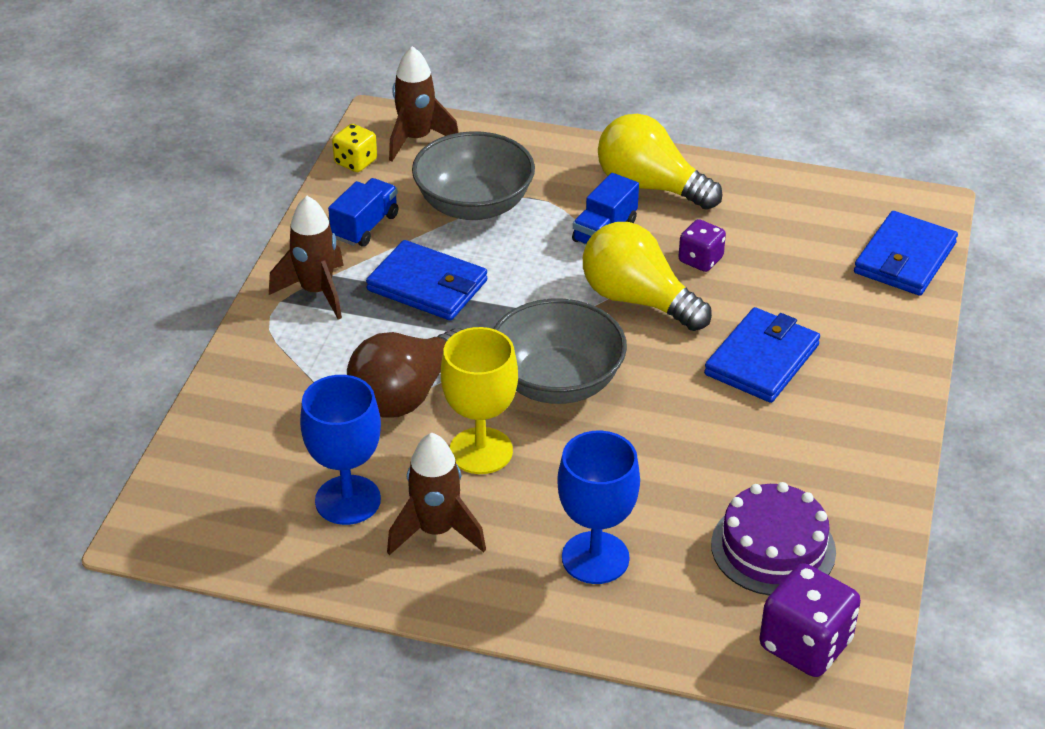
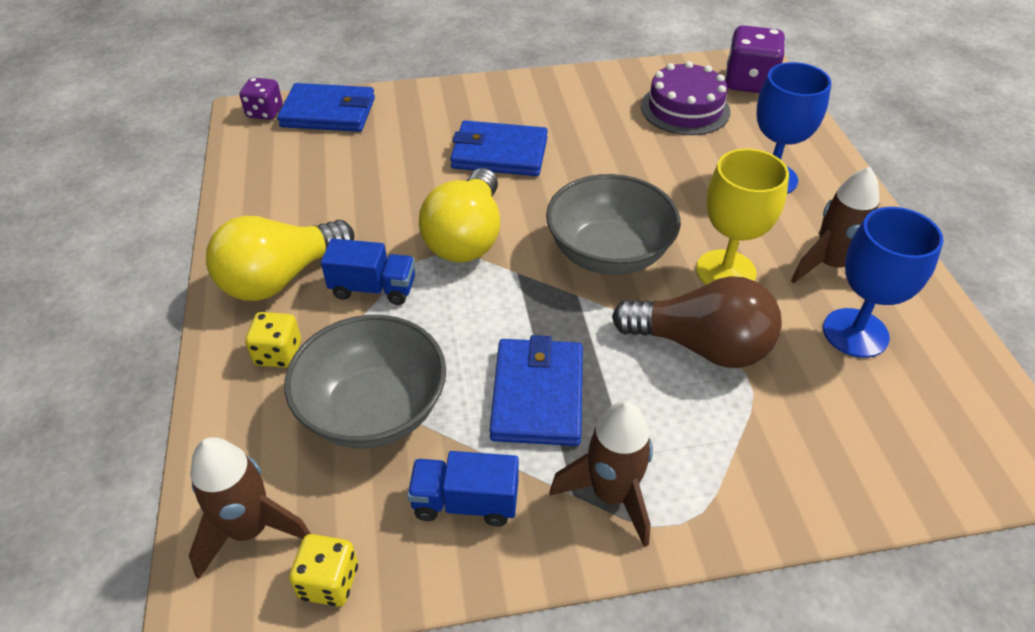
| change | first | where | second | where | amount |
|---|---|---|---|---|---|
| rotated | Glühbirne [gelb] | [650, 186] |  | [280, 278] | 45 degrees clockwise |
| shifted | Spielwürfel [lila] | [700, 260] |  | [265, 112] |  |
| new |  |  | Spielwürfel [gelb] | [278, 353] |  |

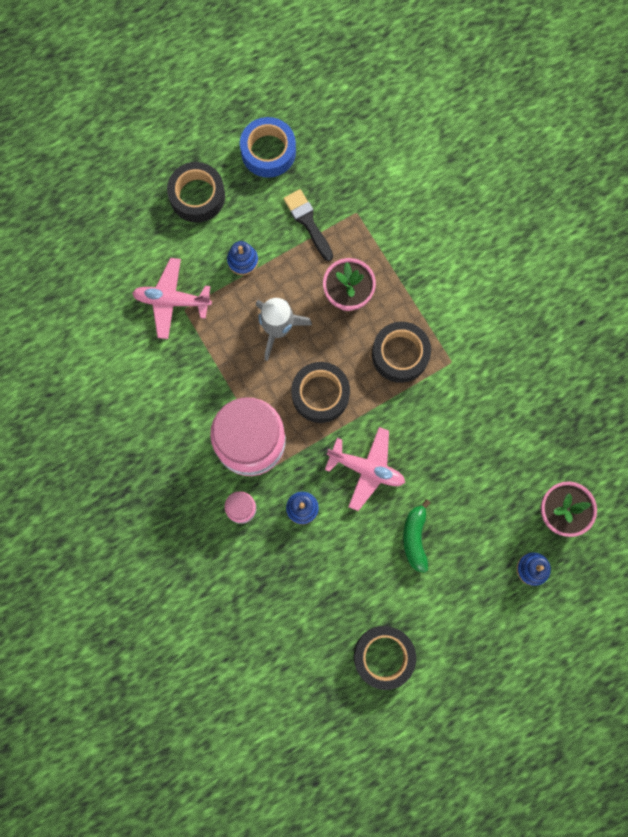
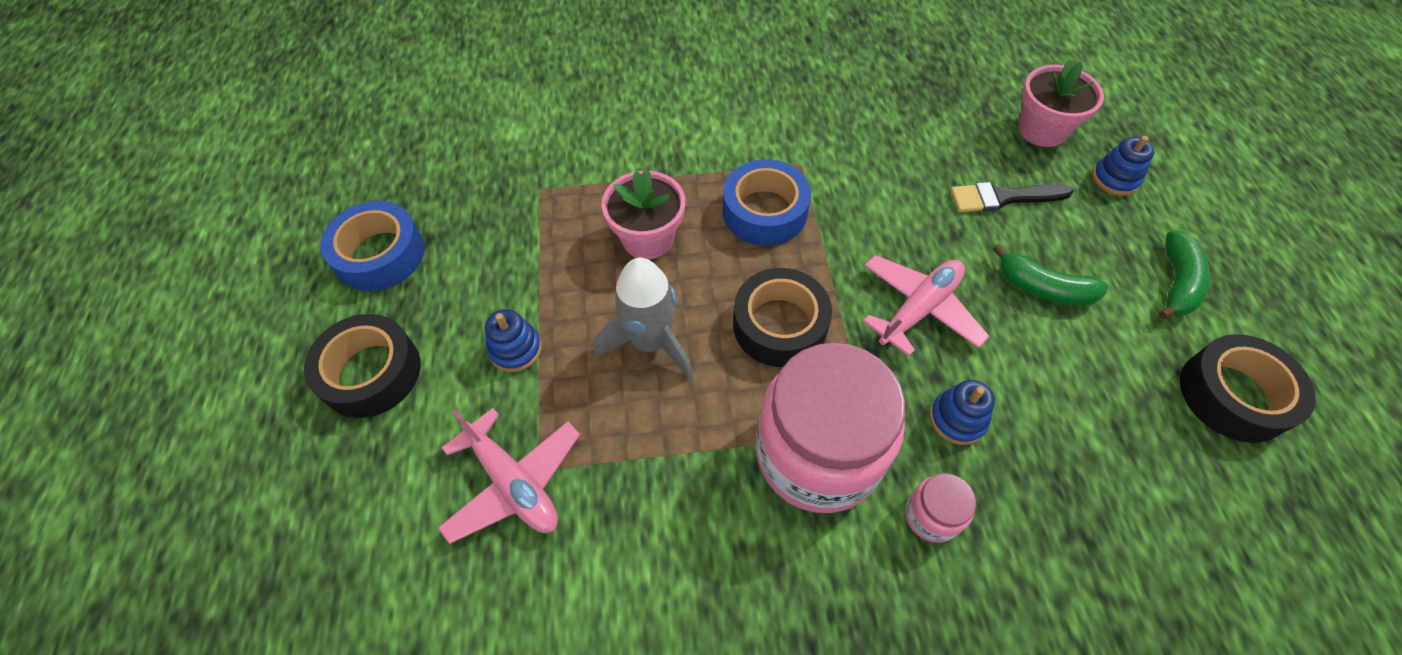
| change | first | where | second | where | amount |
|---|---|---|---|---|---|
| shifted | Pinsel [schwarz] | [308, 222] |  | [1003, 198] |  |
| rotated | Flugzeug [rosa] | [172, 301] |  | [513, 482] | 75 degrees counterclockwise |
| repainted | Klebeband [schwarz] | [400, 354] | Klebeband [blau] | [764, 211] |  |
| new |  |  | Banane [grün] | [1176, 283] |  |

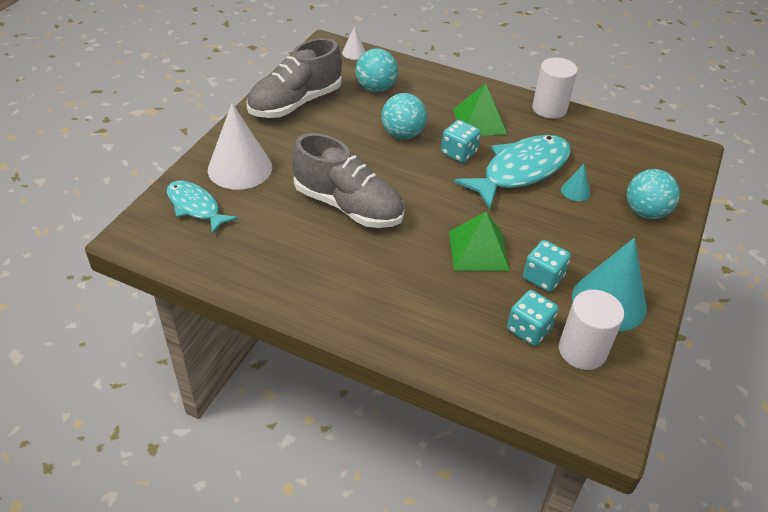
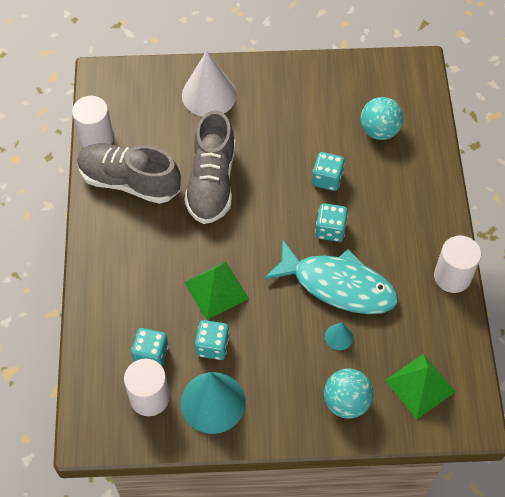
| change | first | where | second | where | amount |
|---|---|---|---|---|---|
| gone | Kegel [weiß] | [354, 53] |  |  |  |
| shifted | Schuh [grau] | [295, 103] |  | [129, 182] |  |
| shifted | Pyramide [grün] | [479, 121] |  | [420, 386] |  |
| swapped | Ball [türkis] | [402, 134] | Spielwürfel [türkis] | [327, 179] |  |
| gone | Fisch [türkis] | [196, 207] |  |  |  |
| new |  |  | Vollzylinder [weiß] | [96, 138] |  |

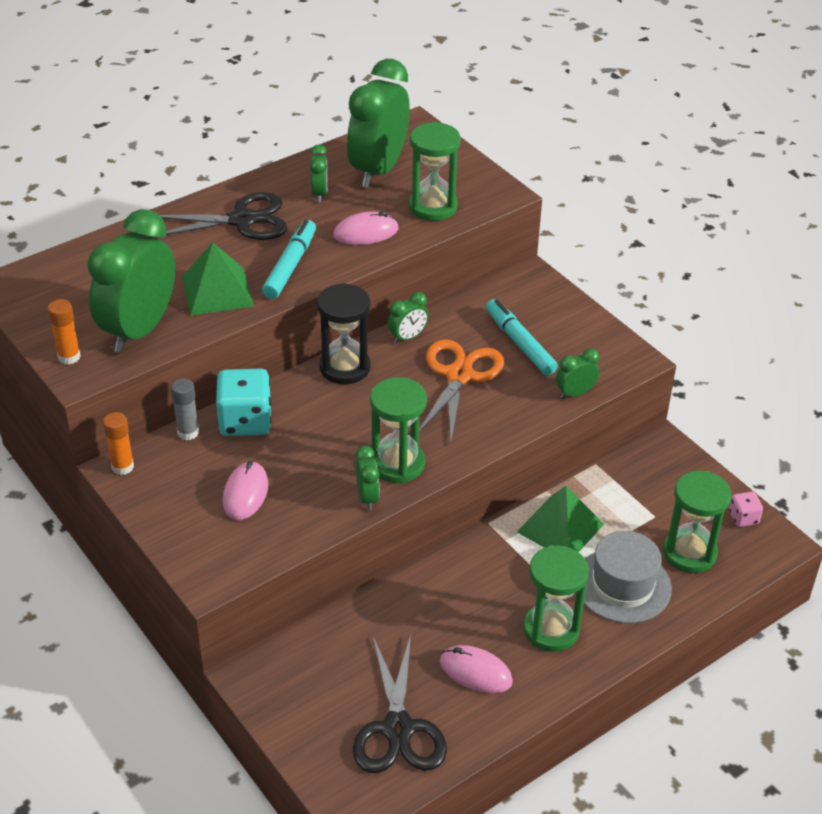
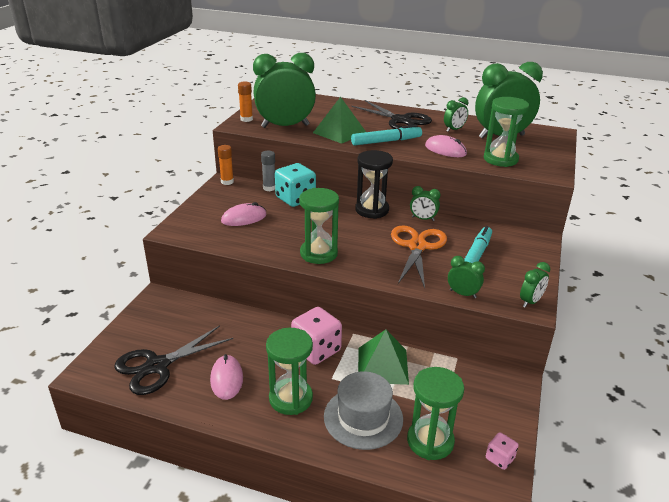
| change | first | where | second | where | amount |
|---|---|---|---|---|---|
| rotated | Schere [orange] | [459, 375] |  | [417, 246] | 60 degrees counterclockwise |
| shifted | Wecker [grün] | [367, 497] |  | [530, 302] |  |
| new |  |  | Spielwürfel [rosa] | [316, 350] |  |

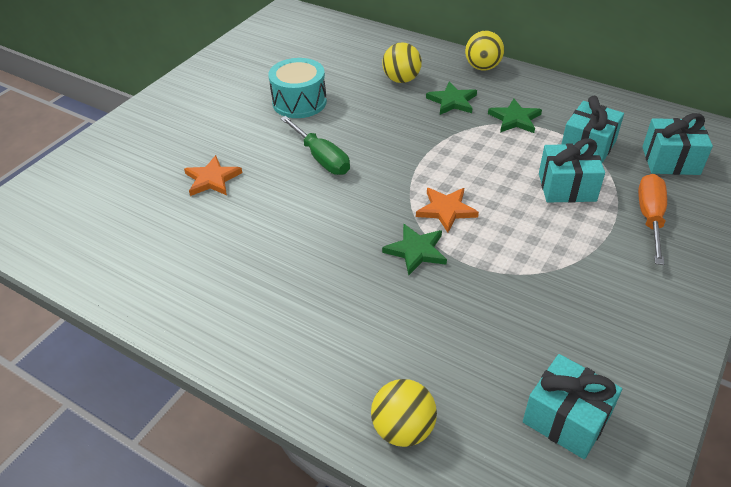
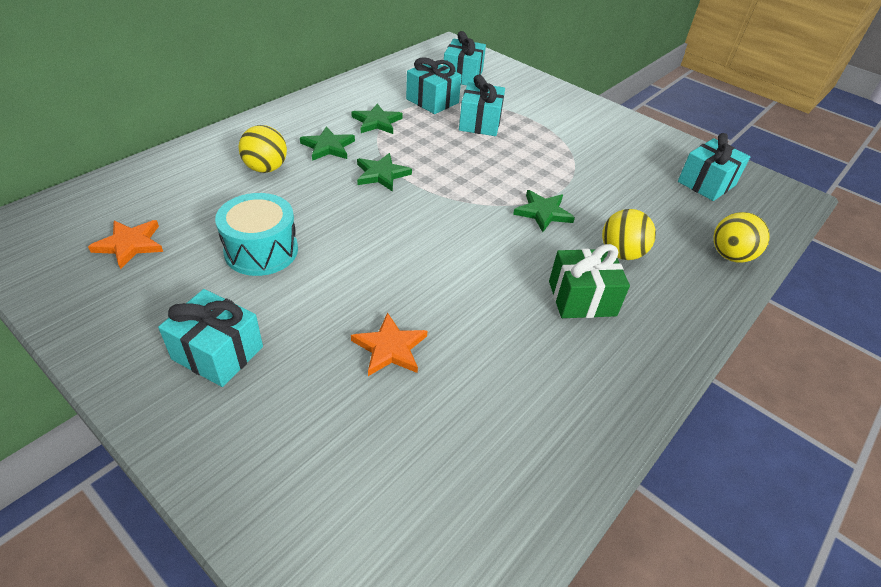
| change | first | where | second | where | amount |
|---|---|---|---|---|---|
| shifted | Ball [gelb] | [482, 67] |  | [621, 253] |  |
| gone | Schraubenzieher [grün] | [321, 158] |  |  |  |
| gone | Schraubenzieher [orange] | [650, 218] |  |  |  |
| shifted | Stern [orange] | [446, 210] |  | [130, 244] |  |
| new |  |  | Stern [grün] | [381, 174] |  |
| new |  |  | Geschenk [grün] | [582, 298] |  |
| new |  |  | Geschenk [türkis] | [218, 353] |  |

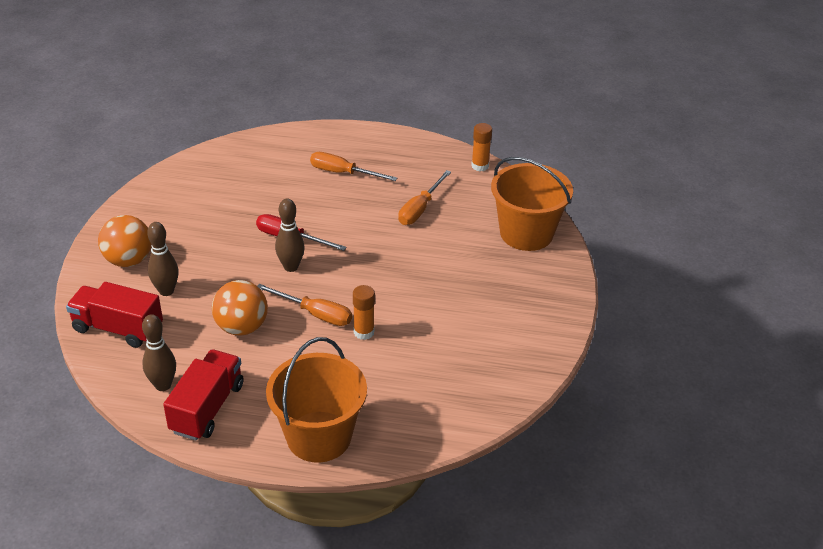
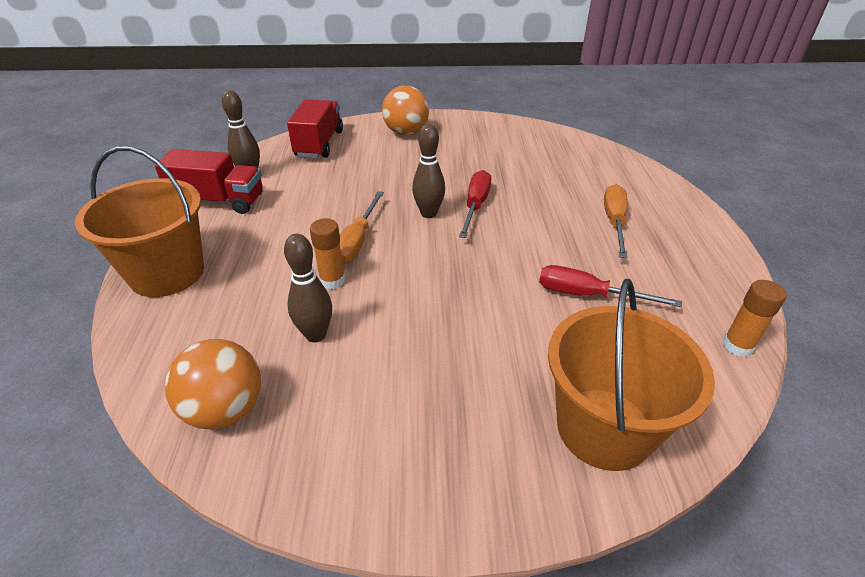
| change | first | where | second | where | amount |
|---|---|---|---|---|---|
| repainted | Schraubenzieher [orange] | [420, 209] | Schraubenzieher [rot] | [588, 295] |  |
| shifted | Bowlingkegel [braun] | [166, 291] |  | [316, 335] |  |
| shifted | Ball [orange] | [241, 327] |  | [225, 410] |  |

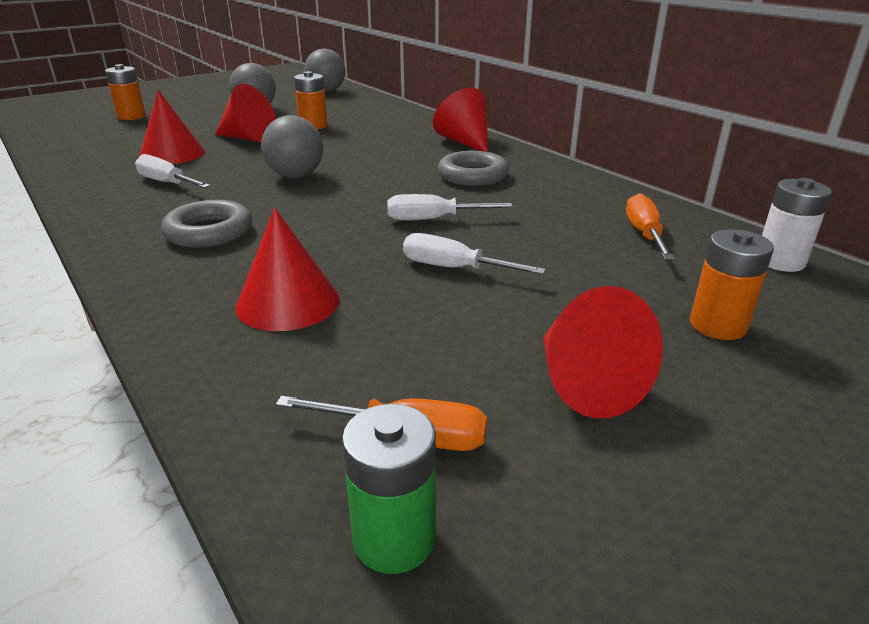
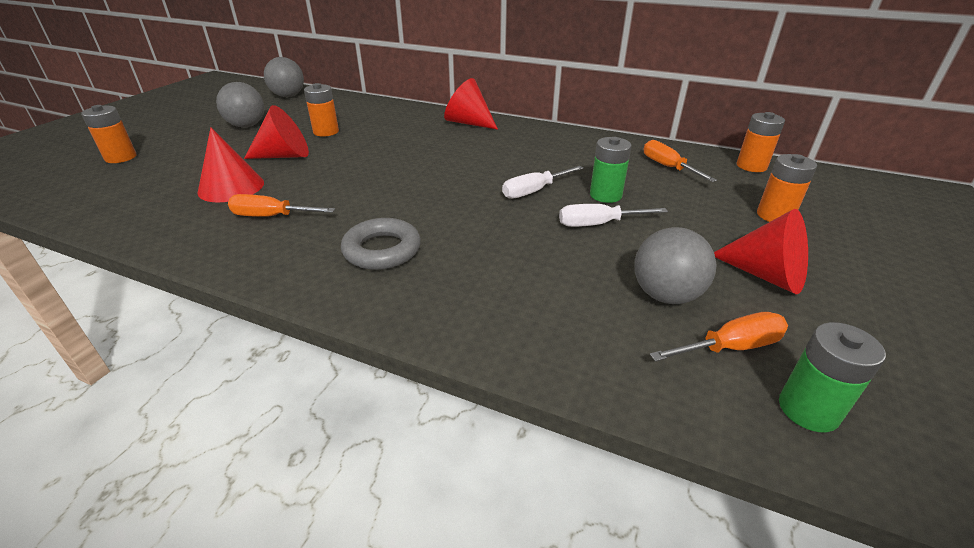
| change | first | where | second | where | amount |
|---|---|---|---|---|---|
| shifted | Ball [grau] | [296, 176] |  | [665, 295] |  |
| gone | Ring [grau] | [473, 176] |  |  |  |
| repainted | Schraubenzieher [weiß] | [167, 183] | Schraubenzieher [orange] | [272, 216] |  |
| repainted | Batterie [weiß] | [780, 261] | Batterie [orange] | [751, 166] |  |
| gone | Kegel [rot] | [288, 302] |  |  |  |
| new |  |  | Batterie [grün] | [605, 195] |  |

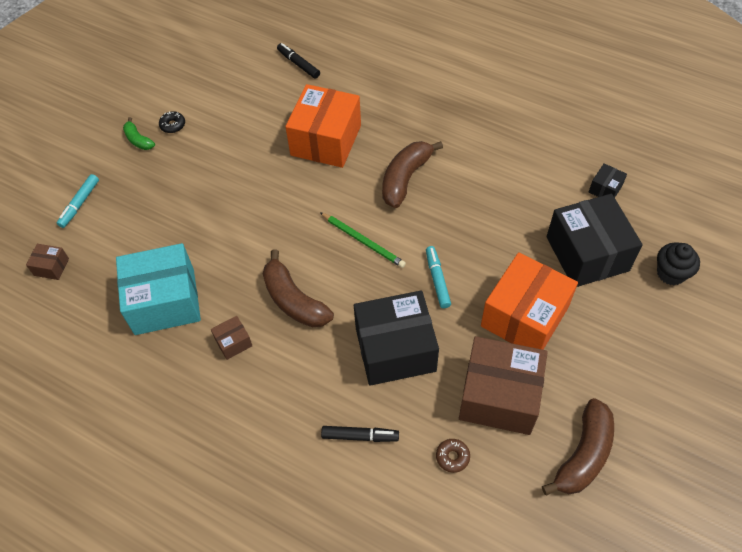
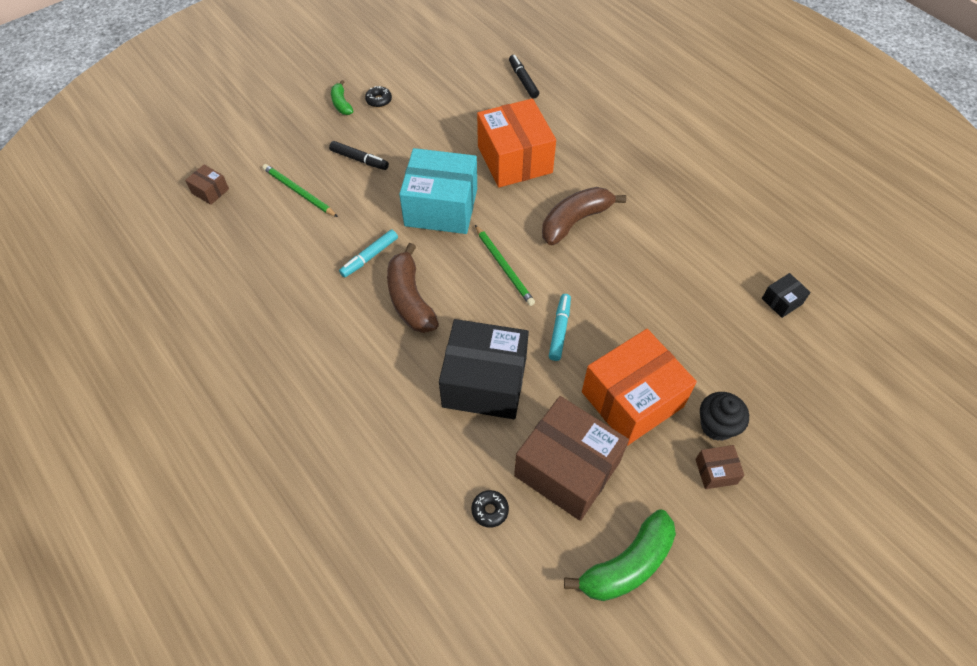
| change | first | where | second | where | amount |
|---|---|---|---|---|---|
| rotated | Schachtel [orange] | [326, 140] |  | [514, 159] | 60 degrees counterclockwise |
| shifted | Filzstift [türkis] | [80, 204] |  | [370, 257] |  |
| gone | Schachtel [schwarz] | [587, 254] |  |  |  |
| shifted | Muffin [schwarz] | [671, 273] |  | [716, 426] |  |
| shifted | Schachtel [türkis] | [164, 301] |  | [441, 207] |  |
| shifted | Schachtel [braun] | [233, 342] |  | [716, 471] |  |
| repainted | Banane [braun] | [583, 454] | Banane [grün] | [627, 564] |  |
| shifted | Filzstift [schwarz] | [360, 436] |  | [359, 159] |  |
| repainted | Donut [braun] | [452, 457] | Donut [schwarz] | [490, 510] |  |
| new |  |  | Bleistift [grün] | [299, 192] |  |

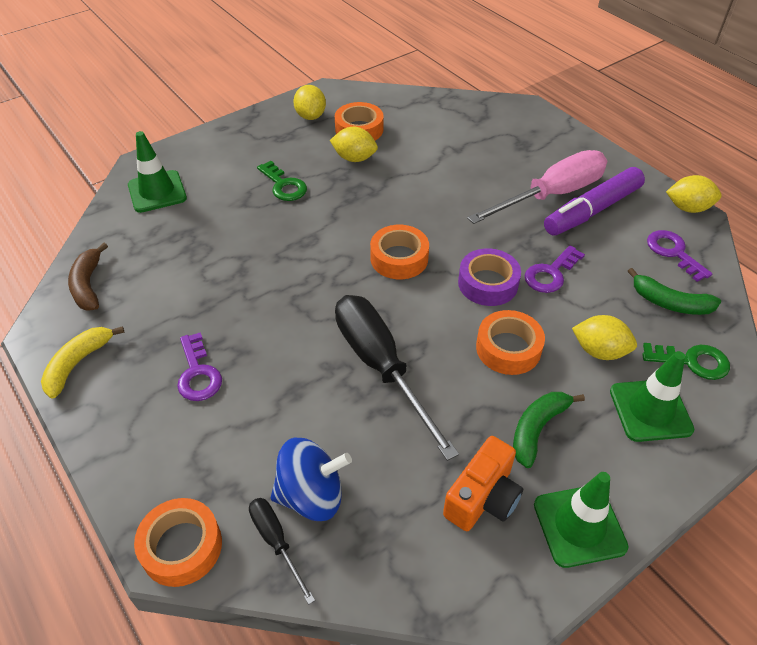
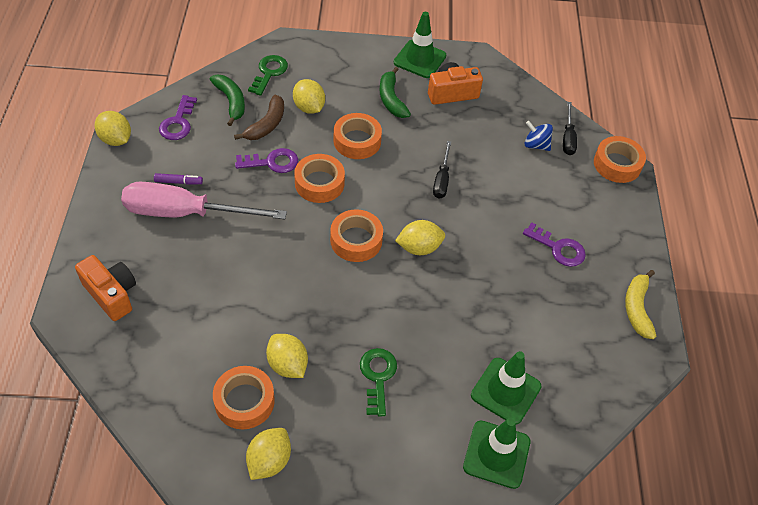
| change | first | where | second | where | amount |
|---|---|---|---|---|---|
| scaled | Filzstift [lila] | [592, 210] |  | [178, 182] | x0.41 |
| shifted | Banane [braun] | [88, 285] |  | [266, 125] |  |
| repainted | Klebeband [lila] | [488, 283] | Klebeband [orange] | [319, 183] |  |
| scaled | Schraubenzieher [schwarz] | [381, 366] |  | [441, 180] | x0.48 |
| rotated | Banane [gelb] | [78, 363] |  | [637, 308] | 120 degrees clockwise |
| rotated | Schlüssel [lila] | [198, 373] |  | [558, 248] | 105 degrees clockwise |
| rotated | Schlüssel [grün] | [692, 361] |  | [269, 73] | 60 degrees clockwise |
| shifted | Leitkegel [grün] | [650, 410] |  | [505, 391] |  |
| rotated | Banane [grün] | [537, 429] |  | [391, 99] | 90 degrees clockwise |
| scaled | Kreisel [blau] | [311, 495] |  | [536, 145] | x0.62 |
| new |  |  | Zitrone [gelb] | [419, 248] |  |
| new |  |  | Kamera [orange] | [111, 294] |  |

